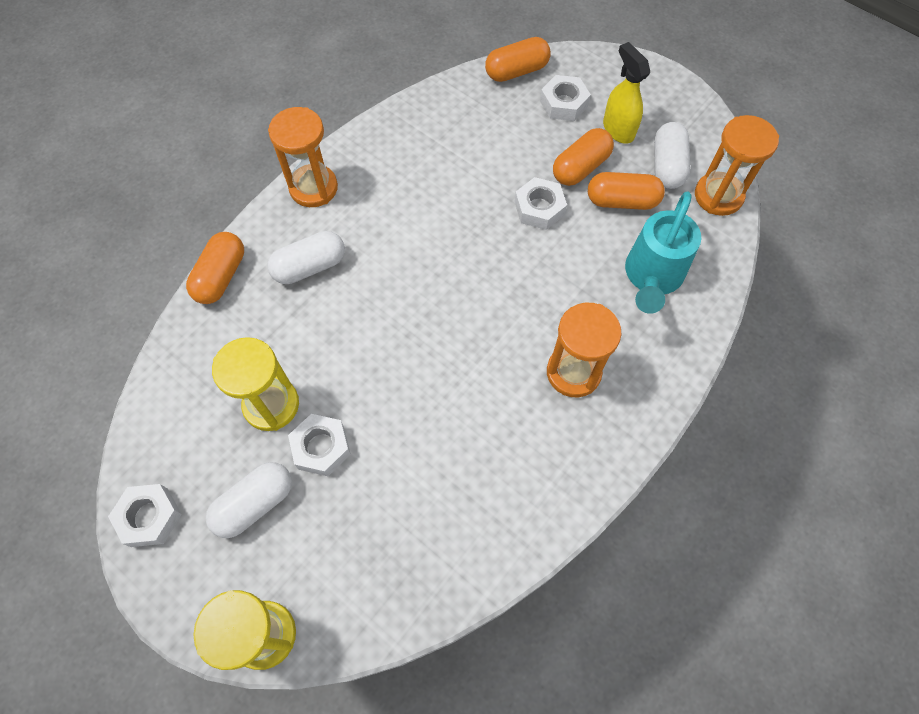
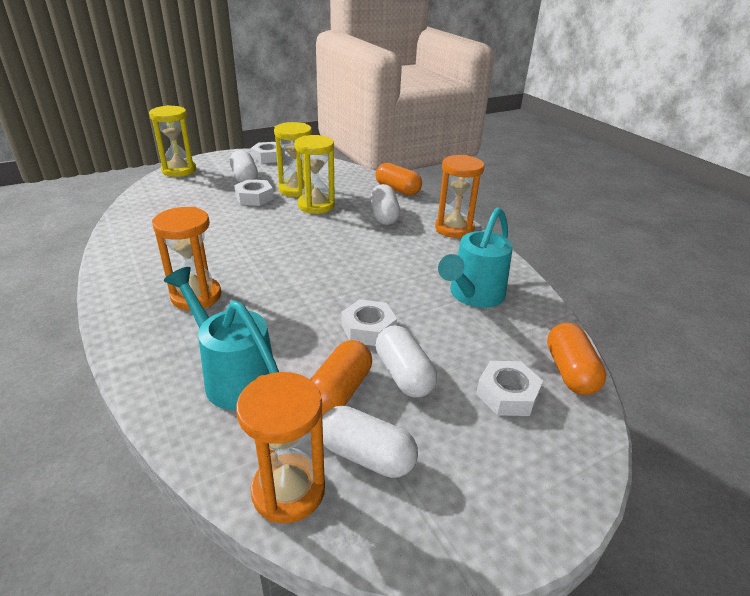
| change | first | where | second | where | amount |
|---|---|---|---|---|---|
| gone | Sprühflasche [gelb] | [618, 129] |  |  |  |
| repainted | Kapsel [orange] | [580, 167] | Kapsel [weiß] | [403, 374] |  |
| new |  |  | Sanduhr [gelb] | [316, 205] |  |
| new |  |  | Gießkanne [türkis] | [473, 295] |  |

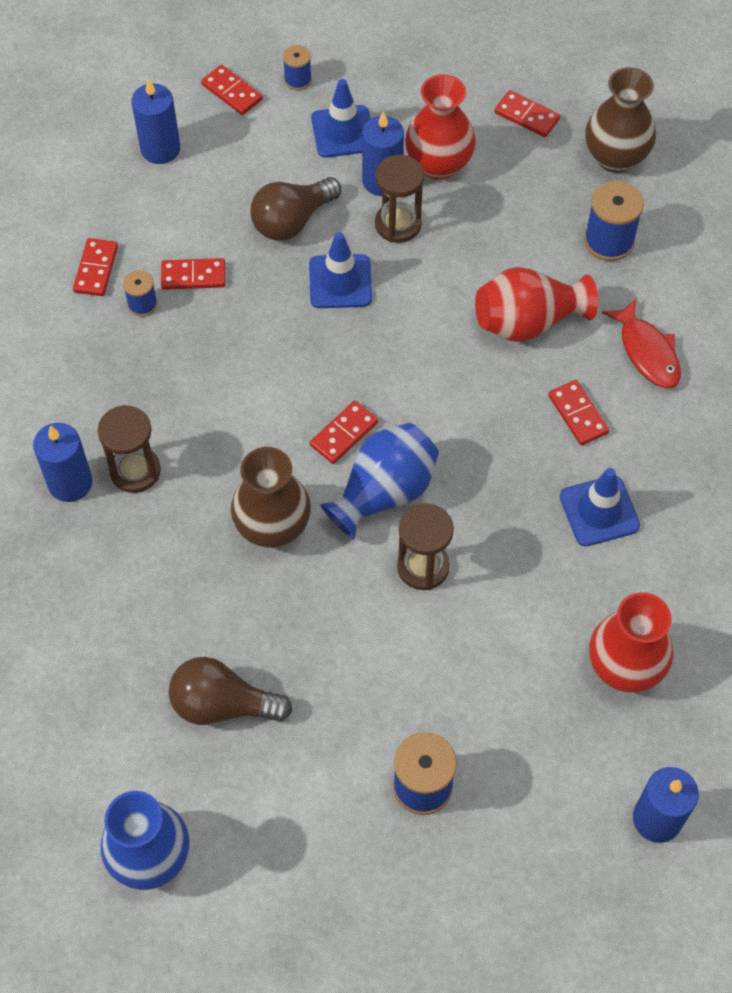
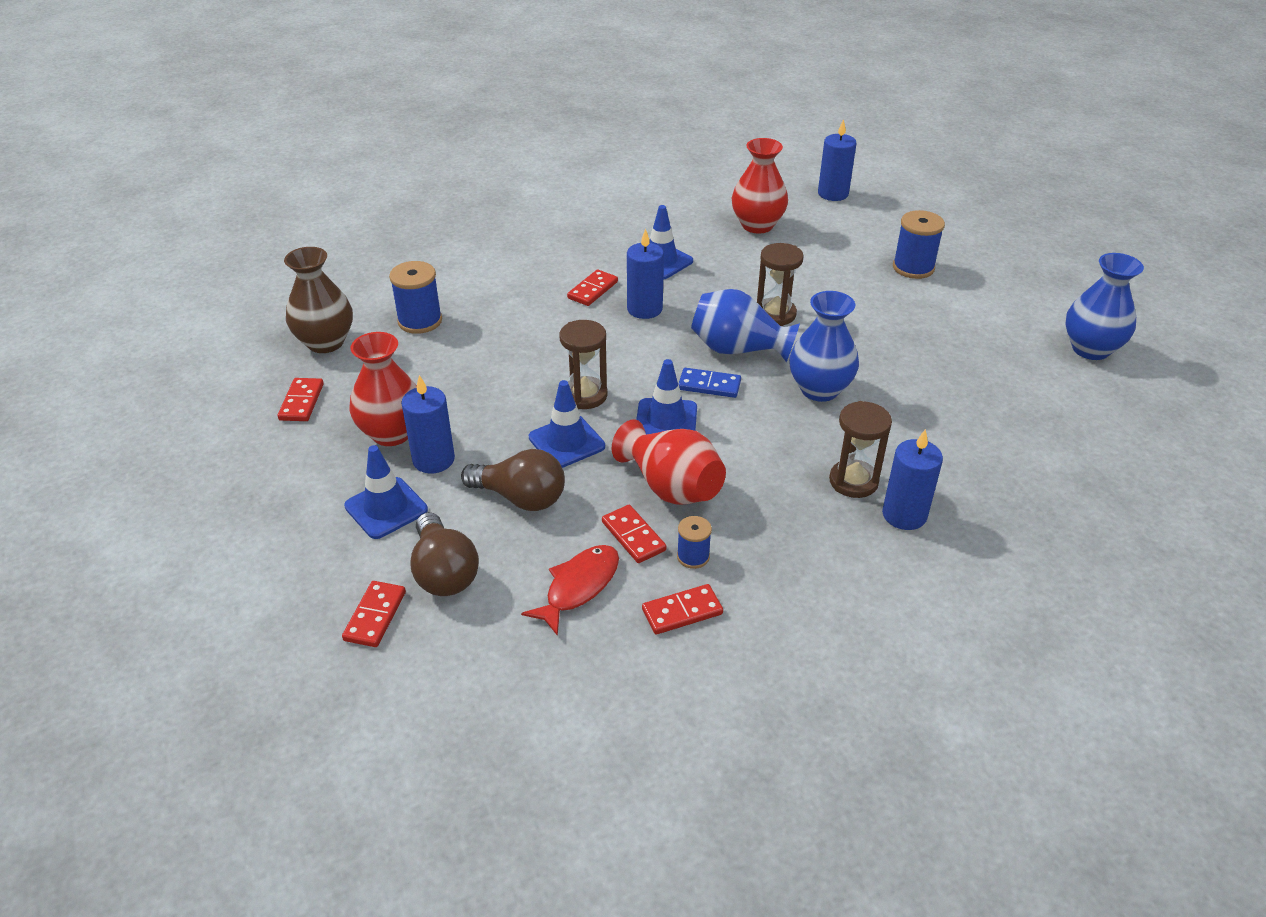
| change | first | where | second | where | amount |
|---|---|---|---|---|---|
| gone | Garnrolle [blau] | [298, 80] |  |  |  |
| shifted | Kerze [blau] | [160, 149] |  | [644, 309] |  |
| shifted | Sanduhr [braun] | [398, 224] |  | [585, 395] |  |
| shifted | Vase [rot] | [528, 322] |  | [671, 487] |  |
| shifted | Fisch [rot] | [647, 352] |  | [579, 587] |  |
| repainted | Dominostein [rot] | [344, 434] | Dominostein [blau] | [709, 385] |  |
| repainted | Vase [braun] | [272, 526] | Vase [blau] | [819, 389] |  |
| shifted | Glühbirne [braun] | [223, 705] |  | [444, 572] |  |
| new |  |  | Leitkegel [blau] | [666, 420] |  |

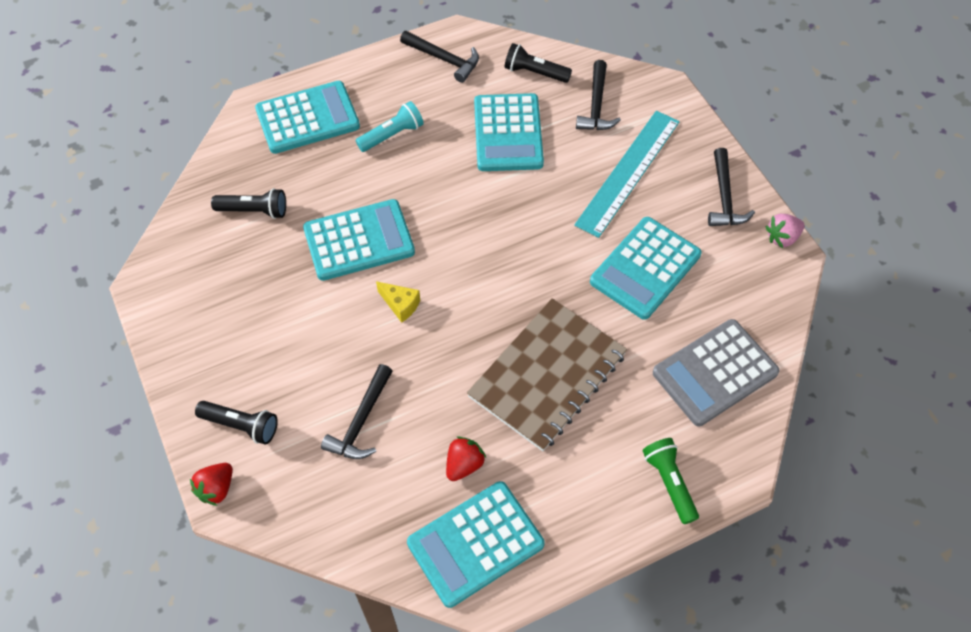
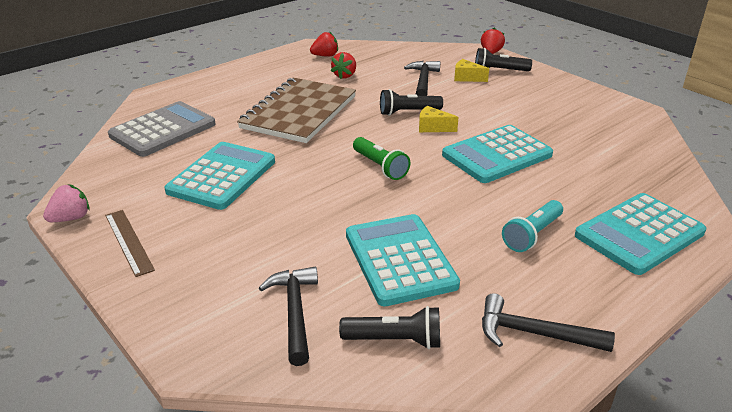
| change | first | where | second | where | amount |
|---|---|---|---|---|---|
| gone | Lineal [türkis] | [628, 172] |  |  |  |
| swapped | Hammer [schwarz] | [724, 197] | Lineal [braun] | [129, 241] |  |
| shifted | Taschenlampe [schwarz] | [254, 211] |  | [408, 112] |  |
| shifted | Taschenlampe [grün] | [669, 482] |  | [380, 167] |  |
| swapped | Taschenrechner [türkis] | [475, 544] | Erdbeere [rot] | [325, 56] |  |
| new |  |  | Käse [gelb] | [466, 78] |  |

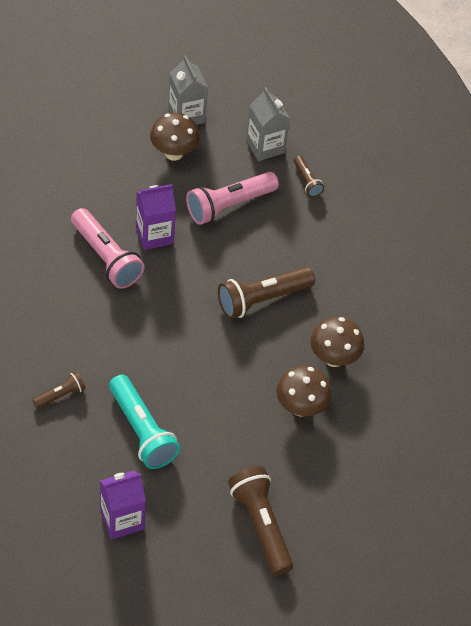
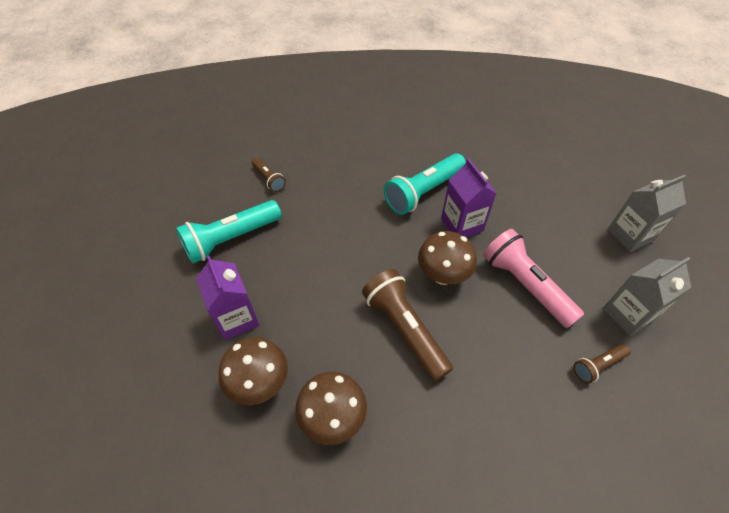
| change | first | where | second | where | amount |
|---|---|---|---|---|---|
| shifted | Pilz [braun] | [173, 153] |  | [443, 275] |  |
| repainted | Taschenlampe [rosa] | [106, 257] | Taschenlampe [türkis] | [423, 192] |  |
| gone | Taschenlampe [braun] | [261, 525] |  |  |  |
| shifted | Getränkekarton [lila] | [122, 519] |  | [236, 318] |  |

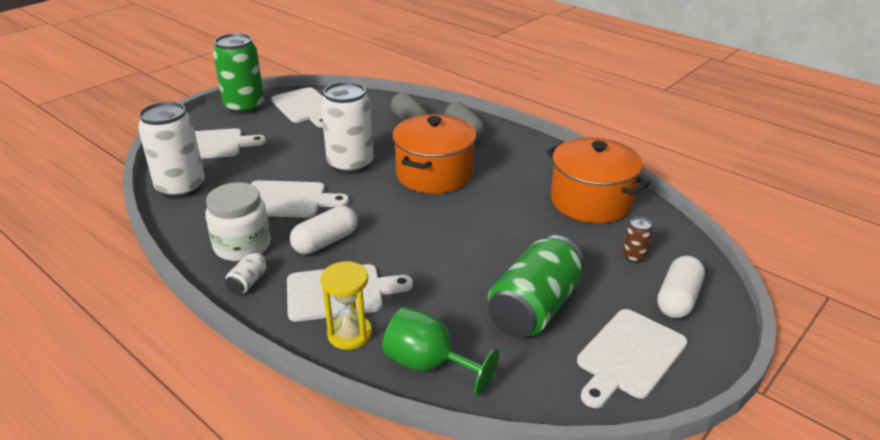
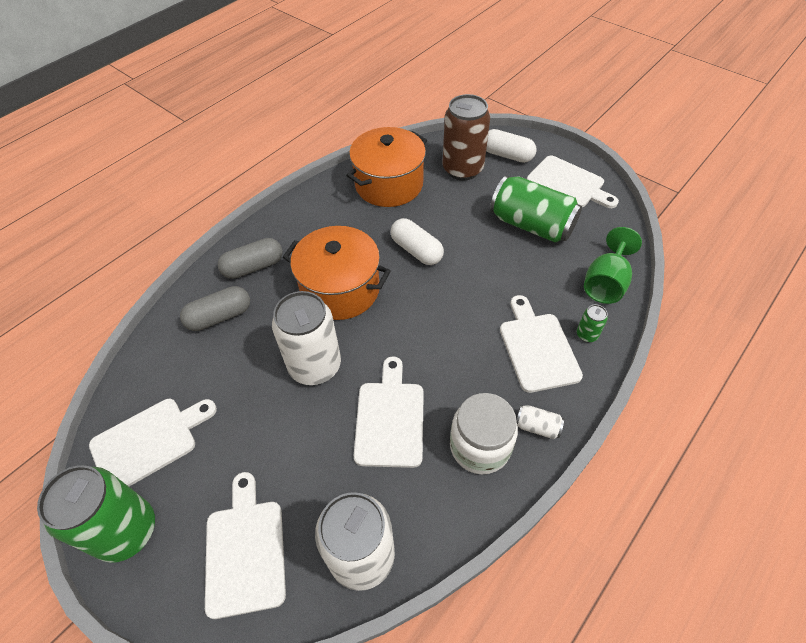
| change | first | where | second | where | amount |
|---|---|---|---|---|---|
| shifted | Kapsel [weiß] | [325, 242] |  | [416, 250] |  |
| scaled | Dose [braun] | [634, 257] |  | [462, 169] | x2.34 |
| swapped | Sanduhr [gelb] | [349, 334] | Dose [grün] | [586, 335] |  |

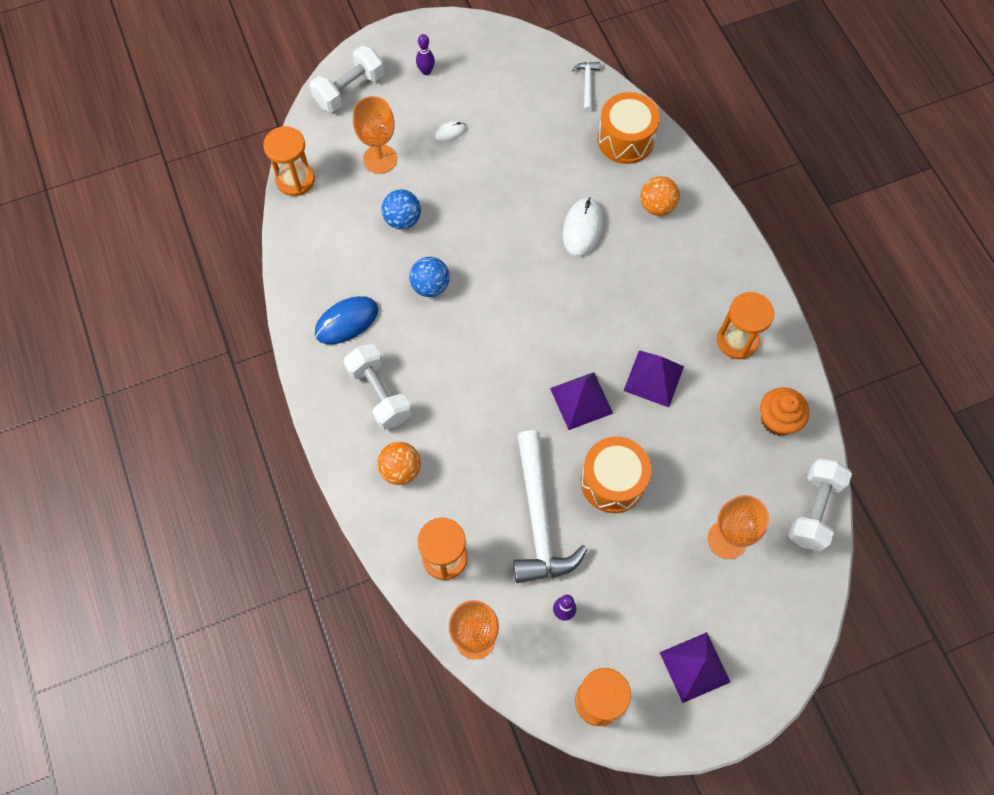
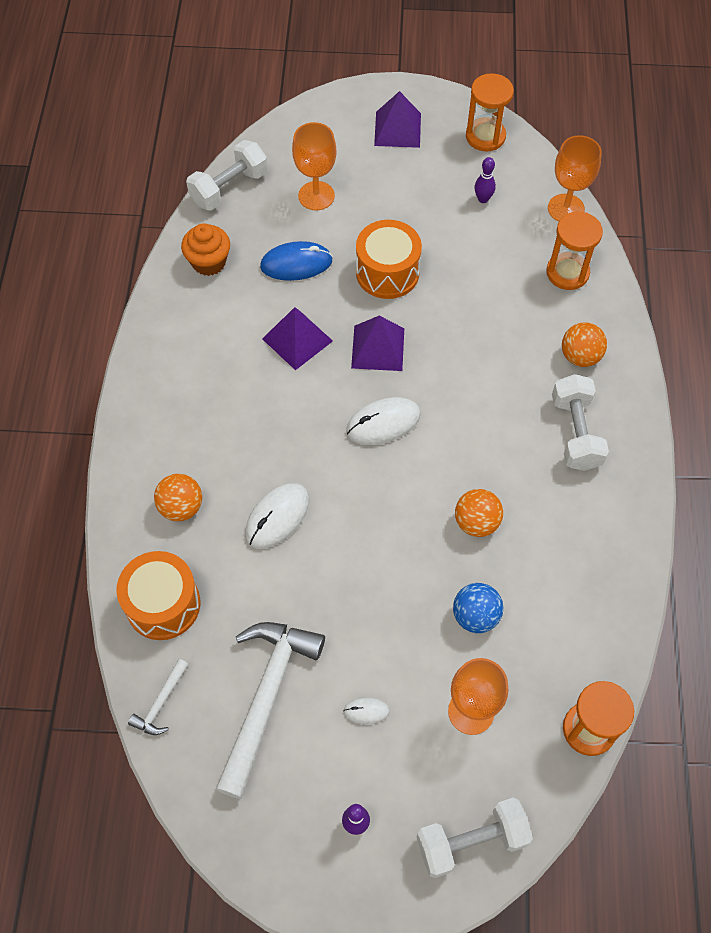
| change | first | where | second | where | amount |
|---|---|---|---|---|---|
| repainted | Ball [blau] | [430, 286] | Ball [orange] | [476, 522] |  |
| gone | Sanduhr [orange] | [737, 340] |  |  |  |
| shifted | Computermaus [blau] | [346, 321] |  | [296, 263] |  |
| shifted | Hammer [weiß] | [539, 518] |  | [266, 697] |  |
| new |  |  | Computermaus [weiß] | [383, 423] |  |

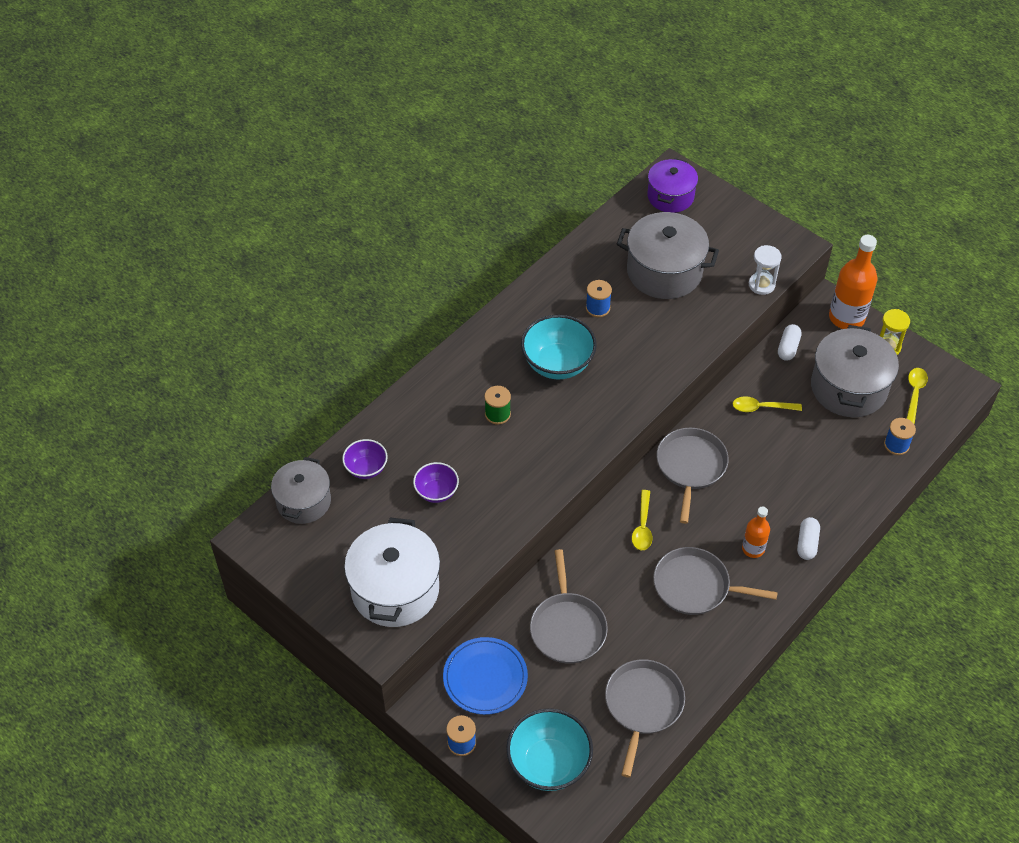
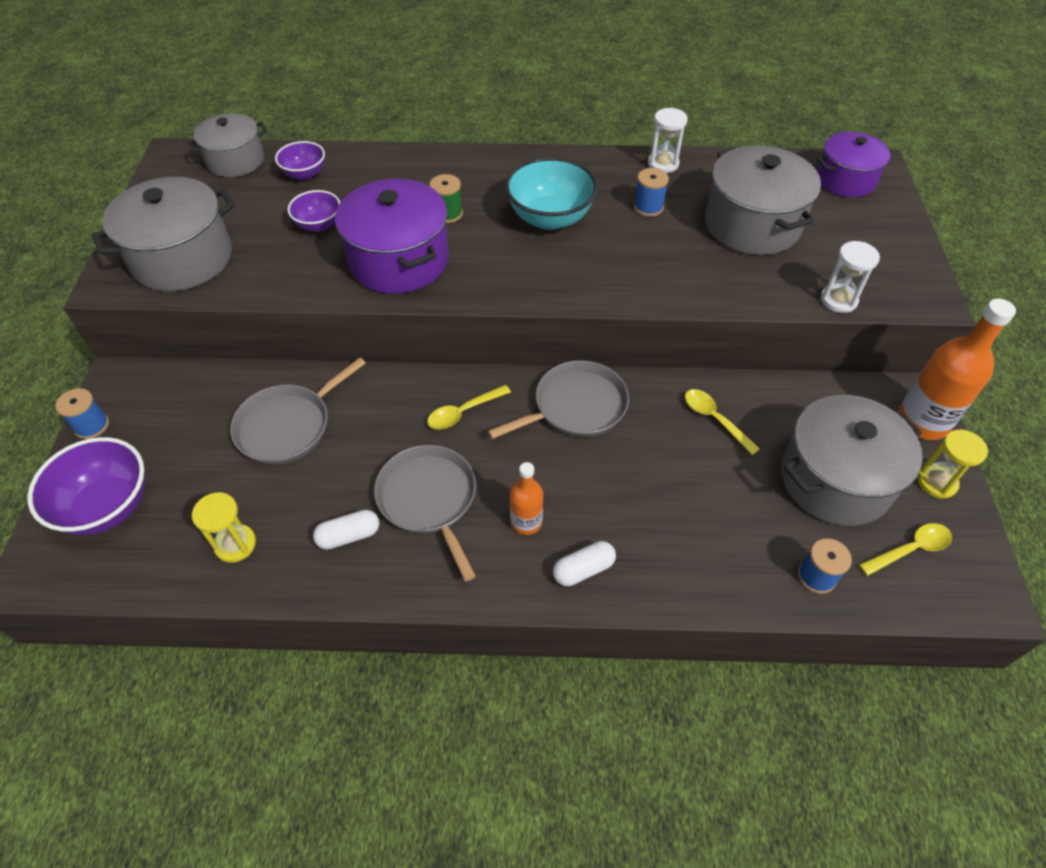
| change | first | where | second | where | amount |
|---|---|---|---|---|---|
| shifted | Kapsel [weiß] | [788, 348] |  | [349, 536] |  |
| repainted | Kochtopf [weiß] | [395, 589] | Kochtopf [grau] | [182, 258] |  |
| gone | Teller [blau] | [485, 677] |  |  |  |
| swapped | Pfanne [grau] | [643, 705] | Sanduhr [gelb] | [235, 544] |  |
| repainted | Schüssel [türkis] | [548, 763] | Schüssel [lila] | [107, 507] |  |
| new |  |  | Sanduhr [weiß] | [663, 164] |  |
| new |  |  | Kochtopf [lila] | [399, 260] |  |

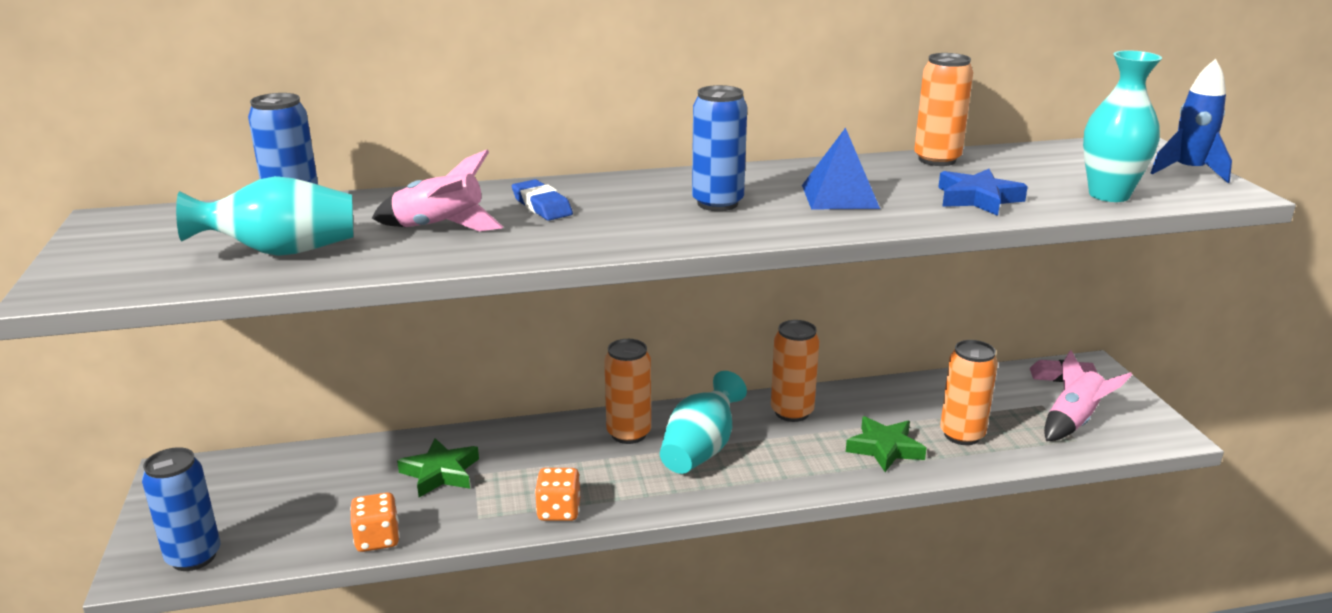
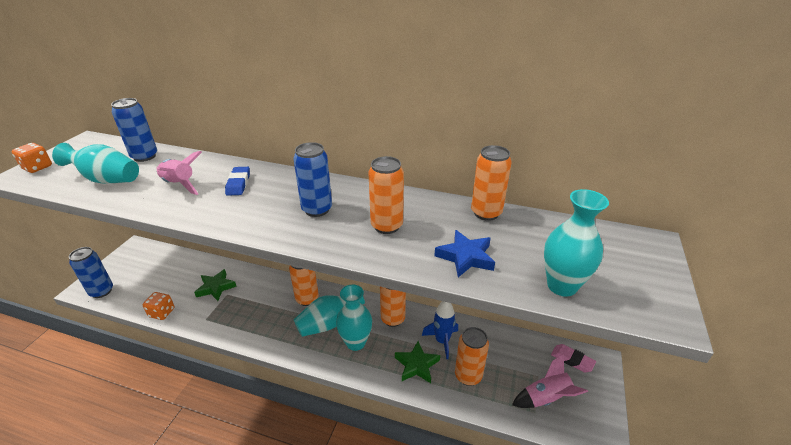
| change | first | where | second | where | amount |
|---|---|---|---|---|---|
| shifted | Rakete [blau] | [1188, 171] |  | [442, 341] |  |
| swapped | Pyramide [blau] | [839, 196] | Dose [orange] | [386, 226] |  |
| shifted | Spielwürfel [orange] | [559, 511] |  | [37, 167] |  |
| new |  |  | Vase [türkis] | [355, 342] |  |

